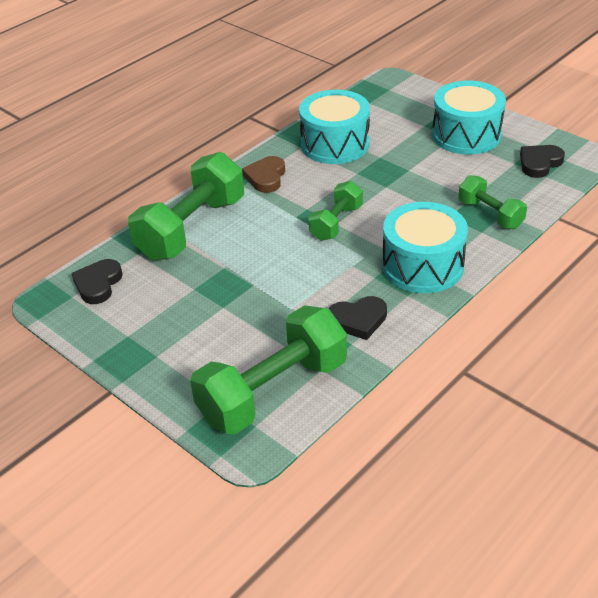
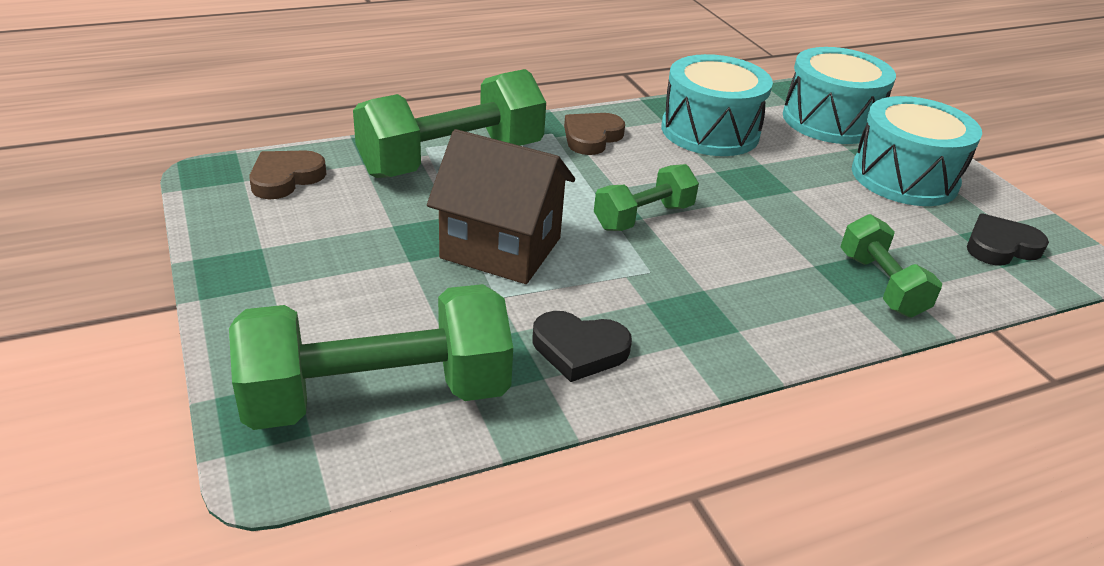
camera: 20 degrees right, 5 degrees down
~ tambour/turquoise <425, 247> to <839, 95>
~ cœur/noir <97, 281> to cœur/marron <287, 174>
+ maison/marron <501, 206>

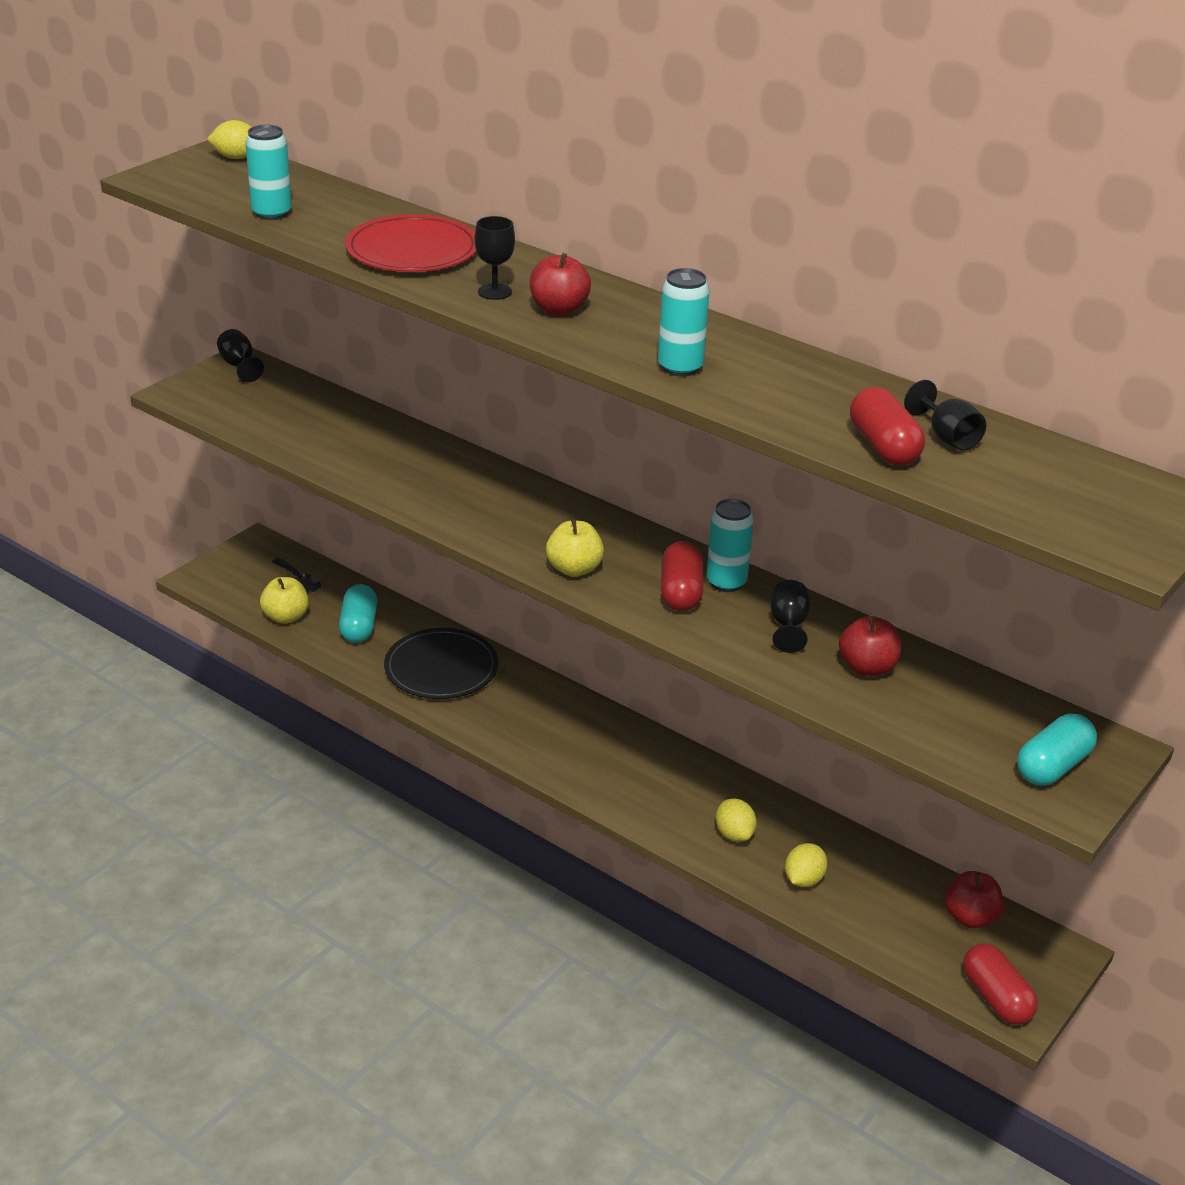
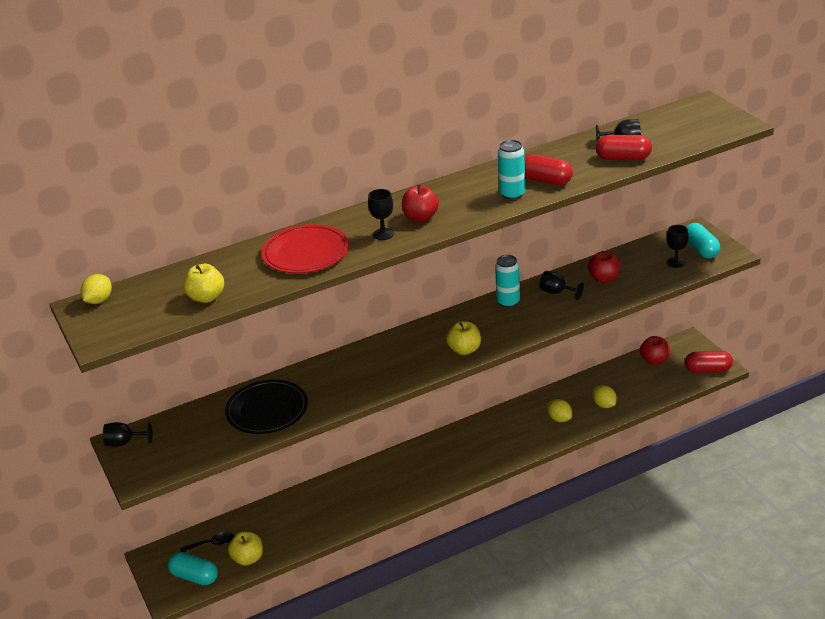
camera: 60 degrees left, 0 degrees up
~ canette/turquoise <268, 172> to pomme/jaune <204, 283>
~ gélule/rouge <682, 576> to <548, 169>
~ gélule/turquoise <358, 613> to <193, 568>
~ assiette/noir <441, 663> to <266, 406>
~ citron/jaune <736, 820> = <559, 410> 45 degrees clockwise
+ verre à pied/noir <677, 246>

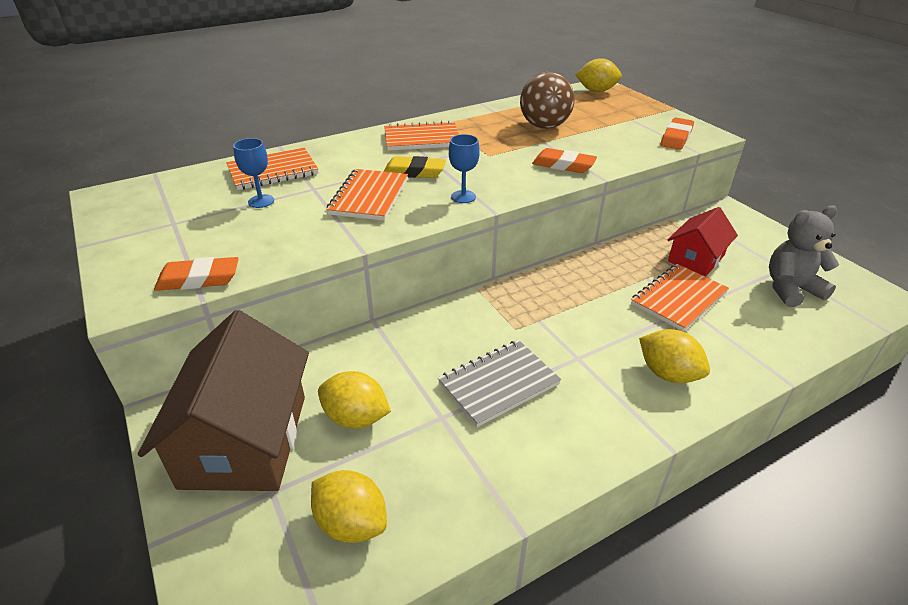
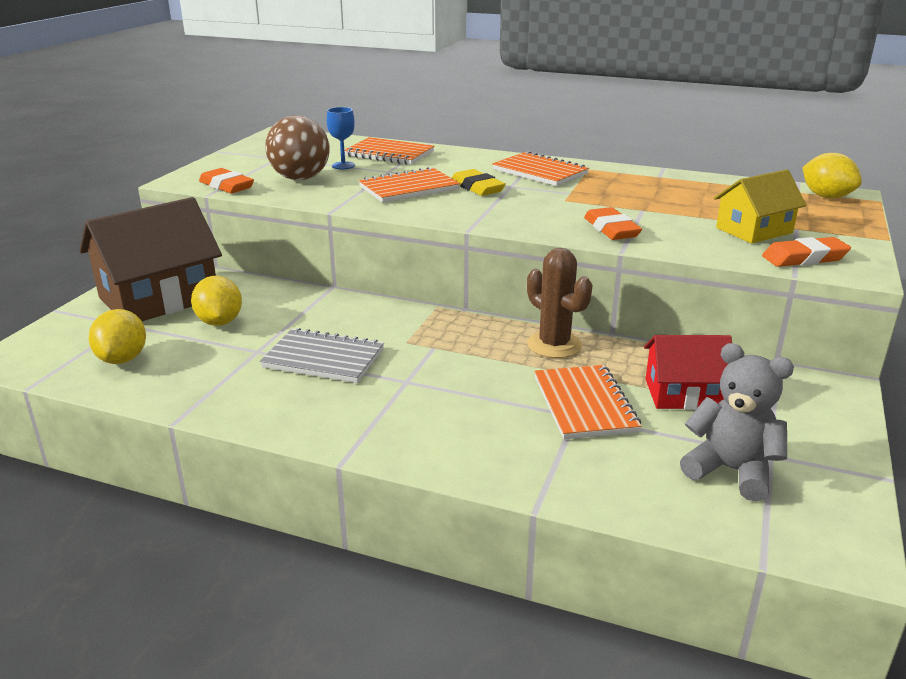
camera: 50 degrees right, 10 degrees down
~ balle/marron <547, 100> to <297, 147>
- verre à pied/bleu <464, 168>
~ carnet/orange <680, 297> = <588, 402> 75 degrees clockwise
- citron/jaune <674, 356>
+ maison/jaune <760, 206>
+ cactus/marron <559, 303>

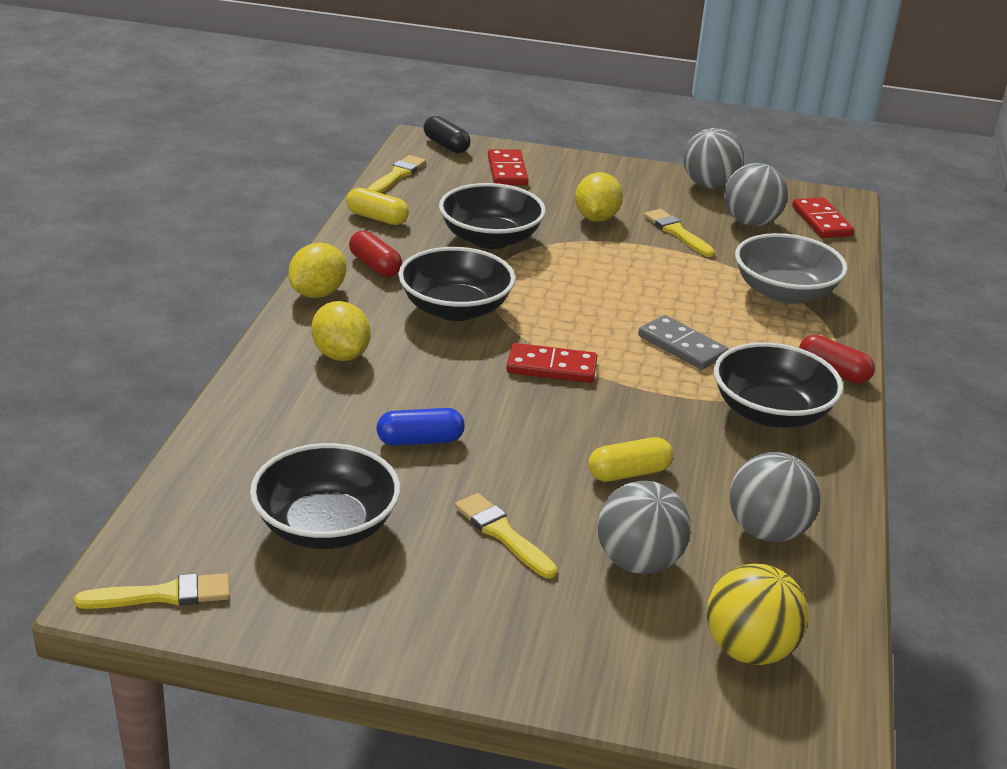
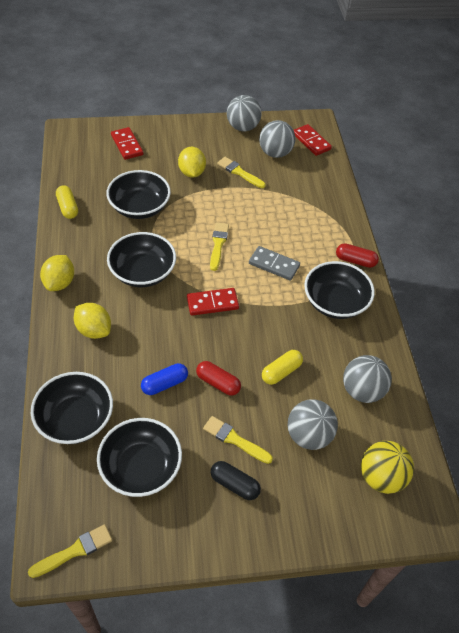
camera: 20 degrees left, 20 degrees up
~ gélule/noir <447, 134> to <235, 480>
~ pinceau/jaune <397, 174> to <219, 246>
~ gélule/jaune <377, 206> = <67, 202> 60 degrees clockwise
~ gélule/rouge <375, 253> to <218, 378>
- bol/gris <791, 268>
+ bol/noir <72, 408>

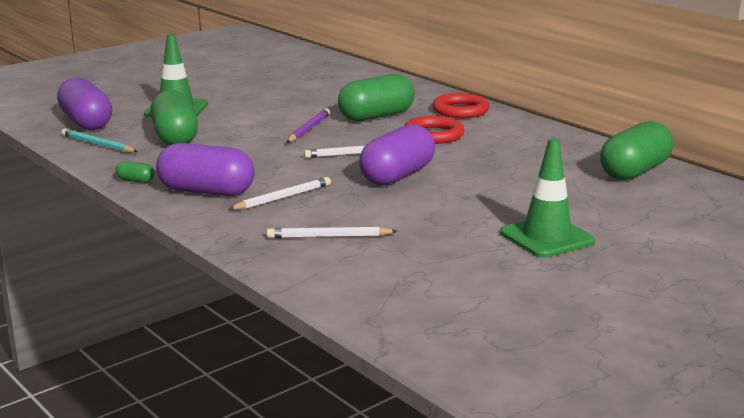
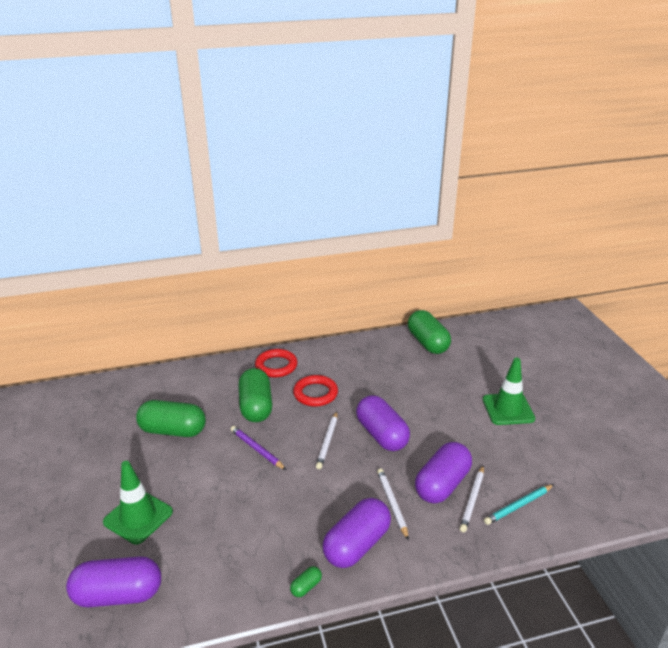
camera: 65 degrees left, 10 degrees up
~ gélule/vert <174, 117> to <171, 418>
~ crayon/turquoise <99, 141> to <519, 504>
+ gélule/violet <443, 472>

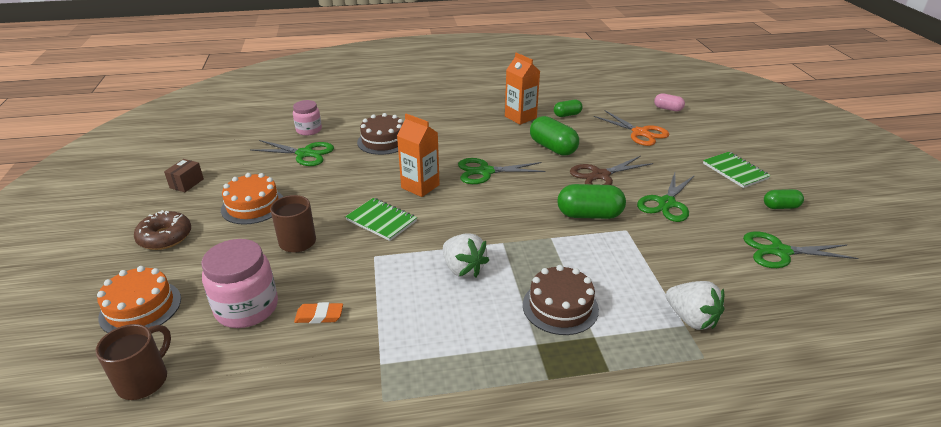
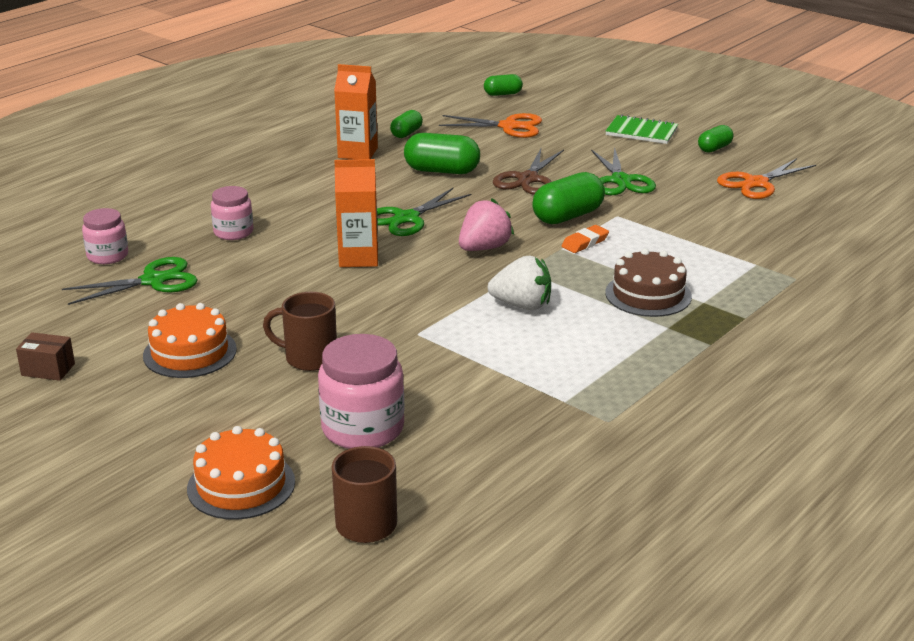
camera: 40 degrees left, 5 degrees down
~ gélule/rose <669, 102> to gélule/vert <503, 85>
~ gâteau/marron <380, 134> to bocal/rose <232, 213>
~ boîte/marron <184, 175> = <45, 356> 60 degrees counterclockwise
- carnet/vert <381, 219>
- beignet/marron <162, 230>
~ ciseaux/vert <800, 250> to ciseaux/orange <766, 178>
- fraise/blanc <695, 305>
~ gomme/orange <318, 312> to <585, 239>
+ fraise/rose <486, 225>

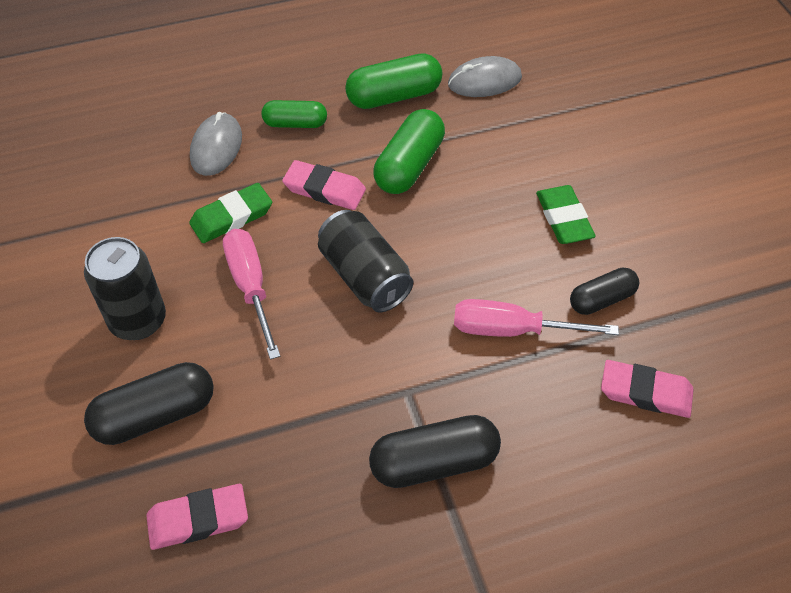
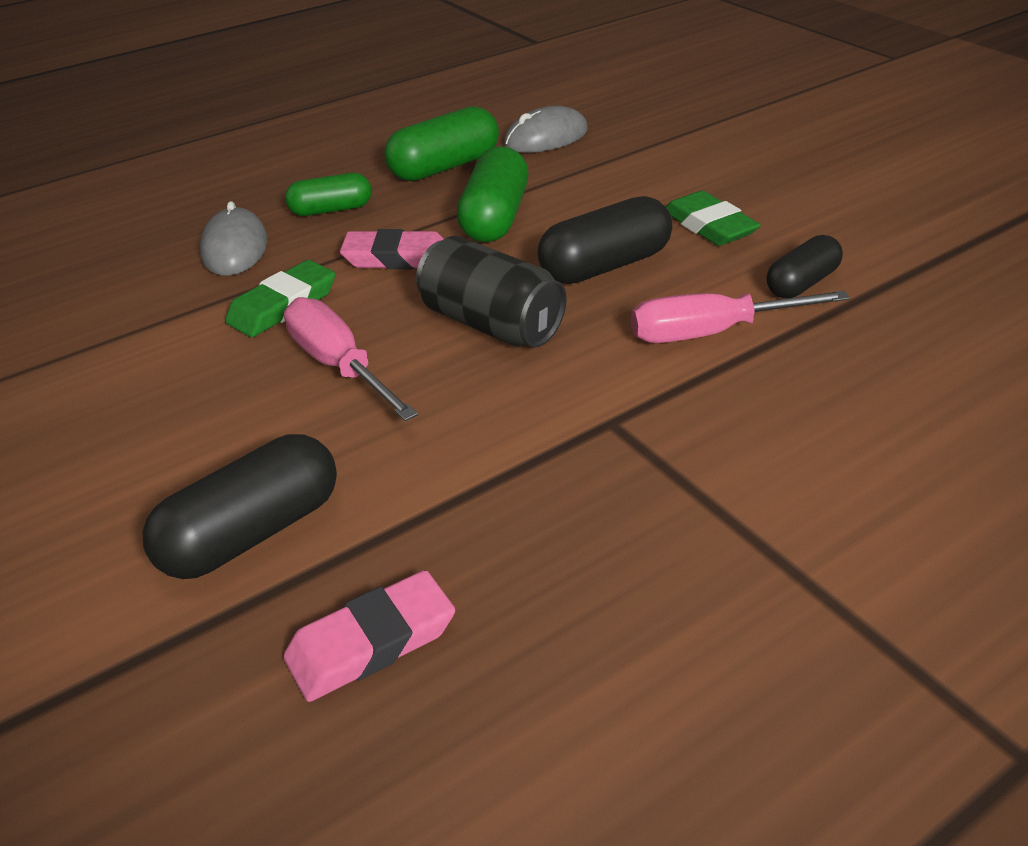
camera: 15 degrees left, 15 degrees down
- canette/noir <125, 288>
- gomme/rose <647, 389>
~ gélule/noir <435, 451> to <604, 240>

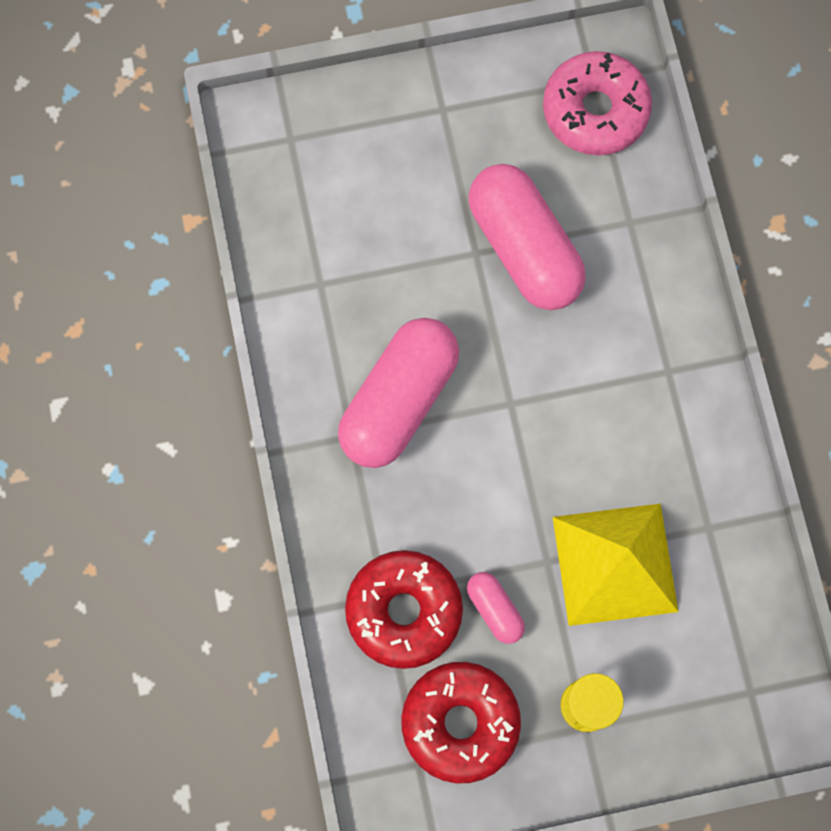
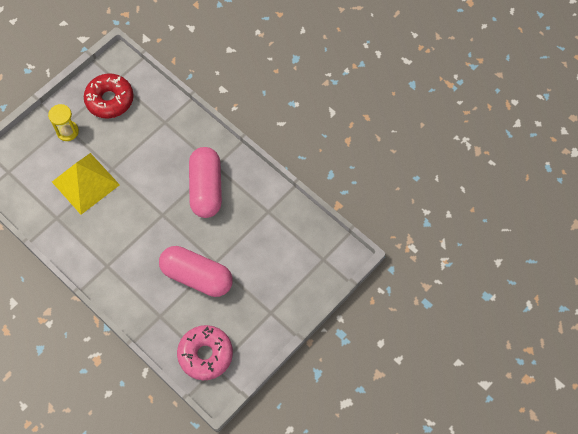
camera: 145 degrees right, 10 degrees down
- beignet/rouge <404, 609>
- gélule/rose <496, 608>

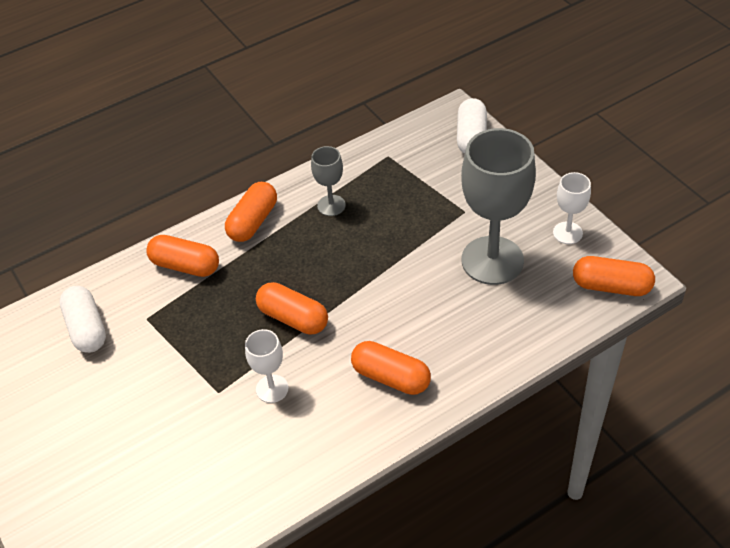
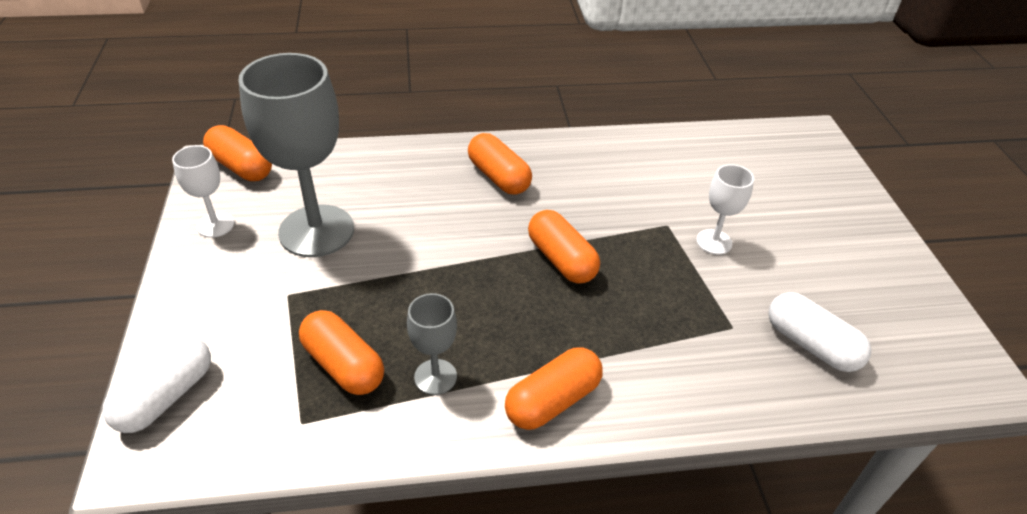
camera: 160 degrees left, 5 degrees down
~ gélule/orange <182, 256> to <341, 352>
~ gélule/blanc <82, 319> = <820, 332> 45 degrees counterclockwise
~ verre à pied/blanc <267, 366> to <725, 209>

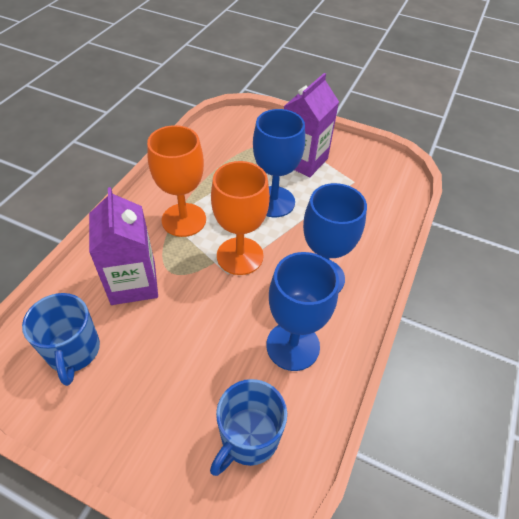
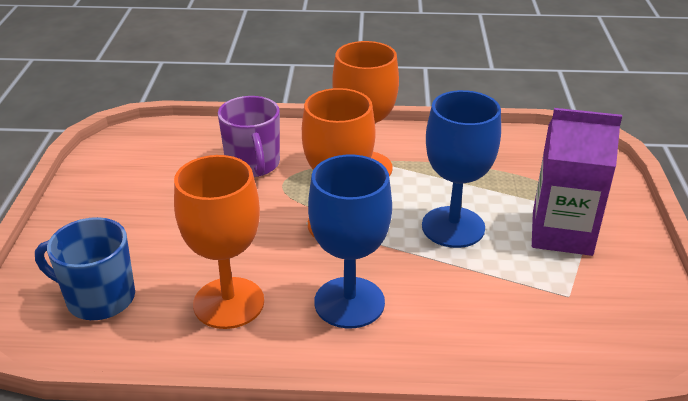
camera: 70 degrees right, 15 degrees down
~ brique de lait/violet <123, 246> to tasse/violet <249, 136>
~ verre à pied/bleu <302, 311> to verre à pied/orange <219, 242>
- tasse/bleu <61, 339>

